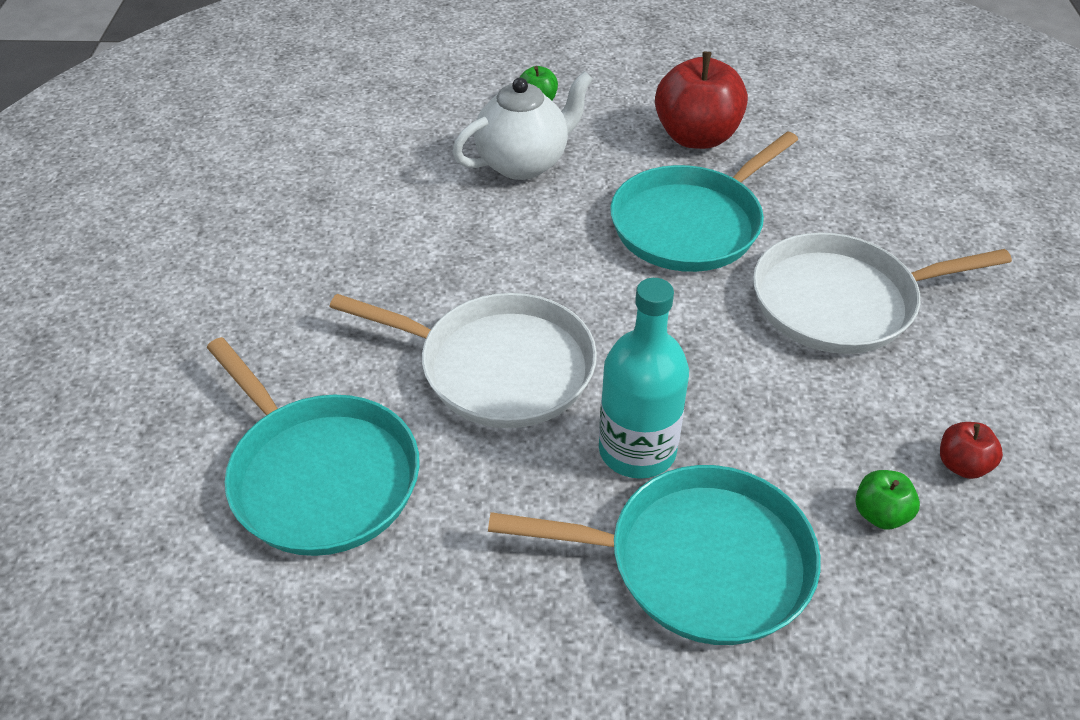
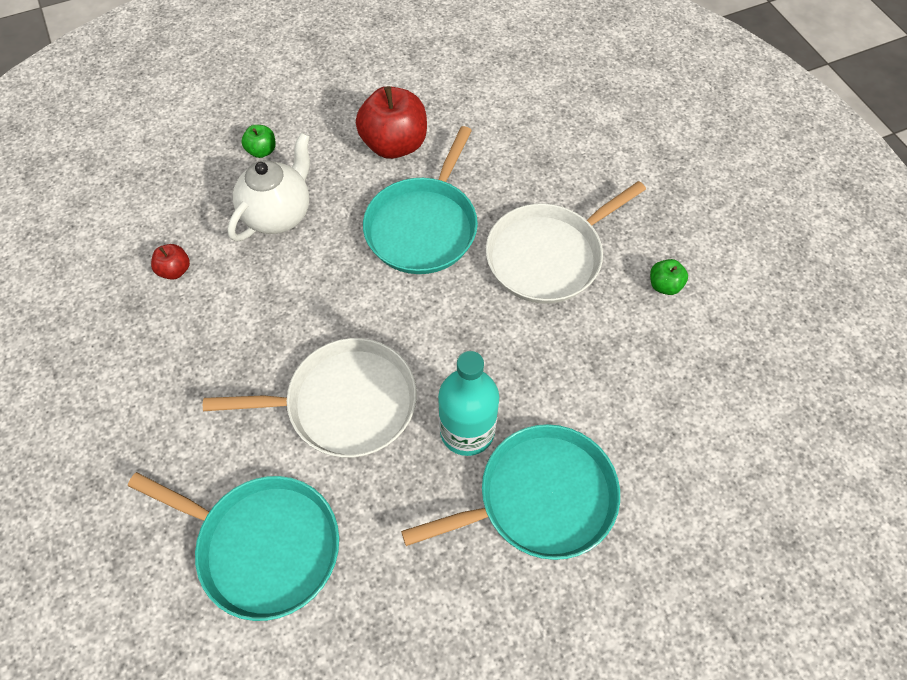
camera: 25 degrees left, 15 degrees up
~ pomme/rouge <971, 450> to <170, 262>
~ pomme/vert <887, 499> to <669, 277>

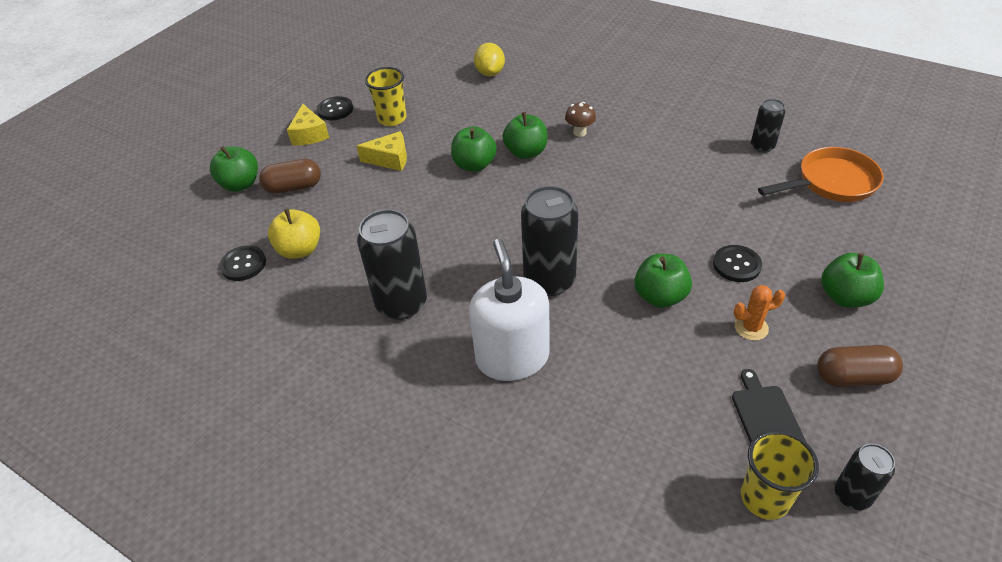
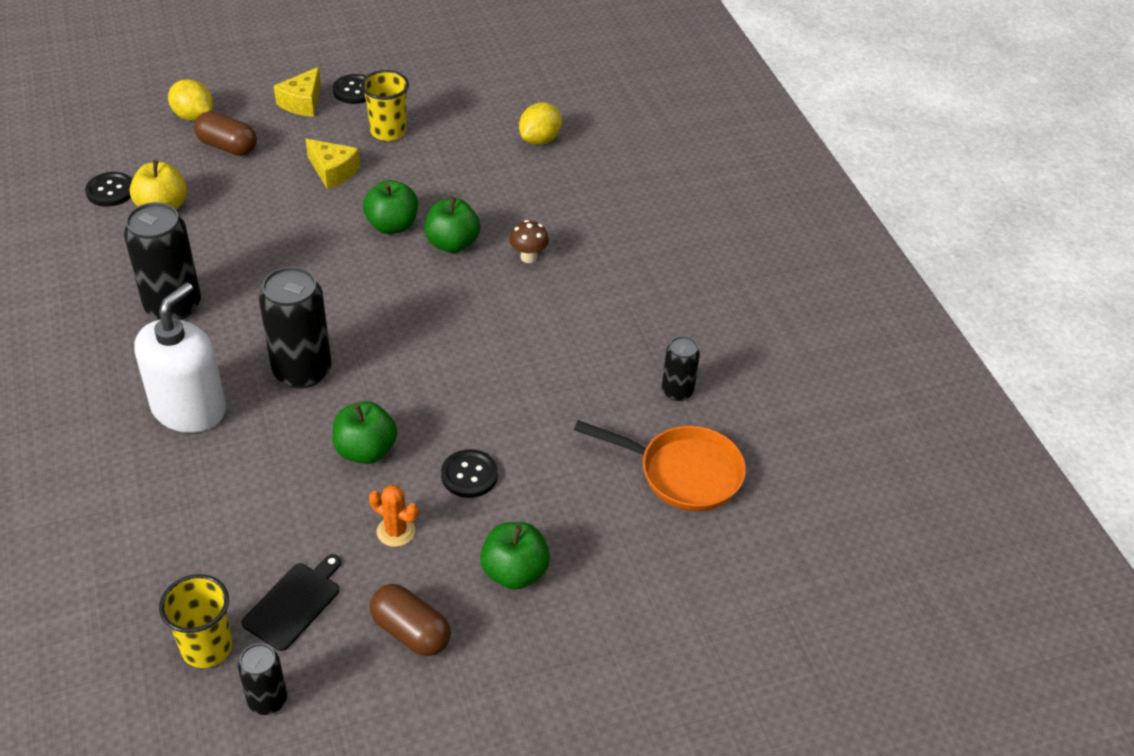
camera: 35 degrees right, 0 degrees up
~ pomme/vert <234, 169> to citron/jaune <190, 100>

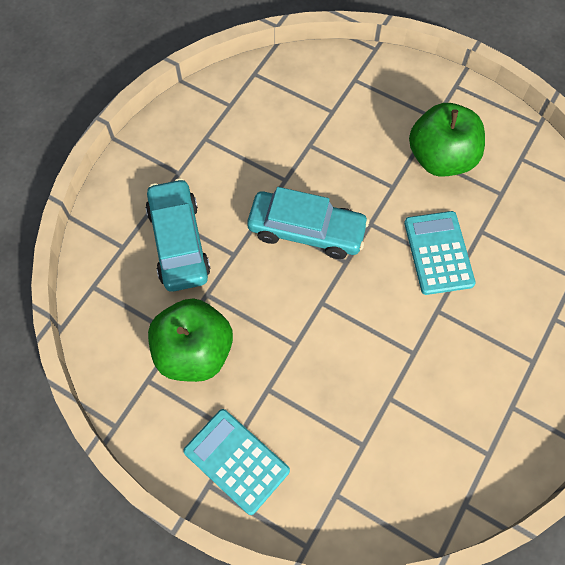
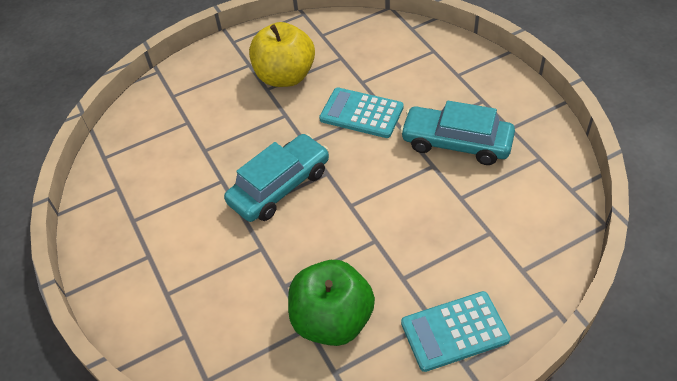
camera: 55 degrees left, 15 degrees down
~ pomme/vert <447, 140> to pomme/jaune <282, 54>
~ voiture/turquoise <178, 235> to <457, 133>

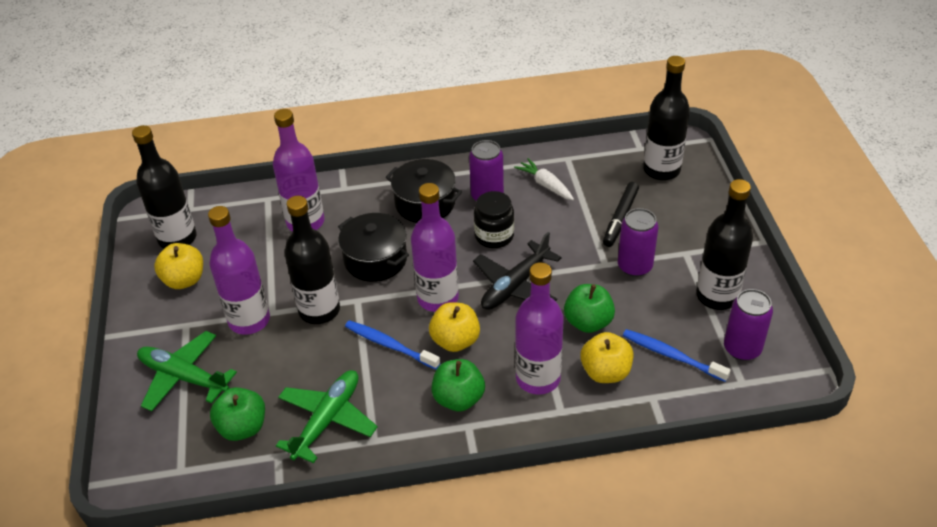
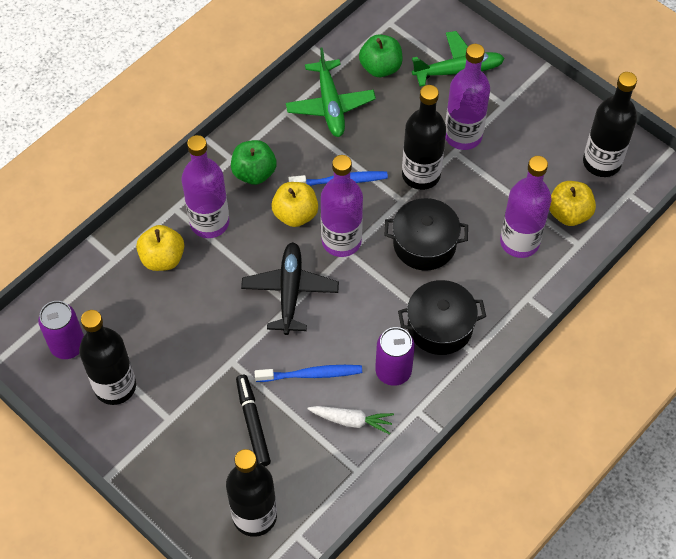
camera: 140 degrees right, 15 degrees up
- bocal/noir <494, 219>
- canette/violet <638, 242>
~ pomme/jaune <178, 266> to <572, 203>
- pomme/vert <589, 308>
~ brosse à dents/bleu <677, 355> to <308, 373>

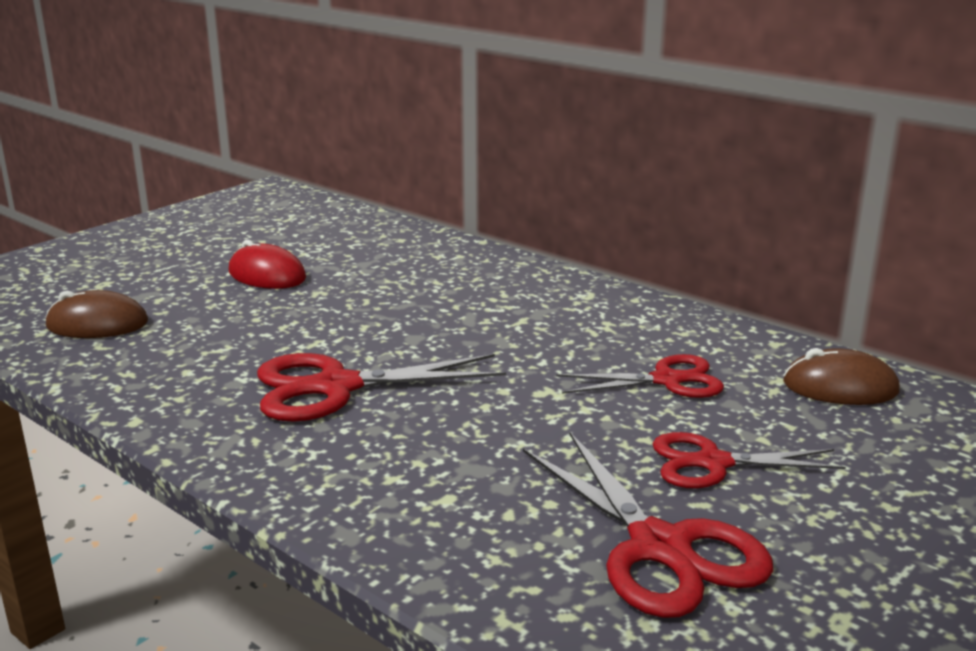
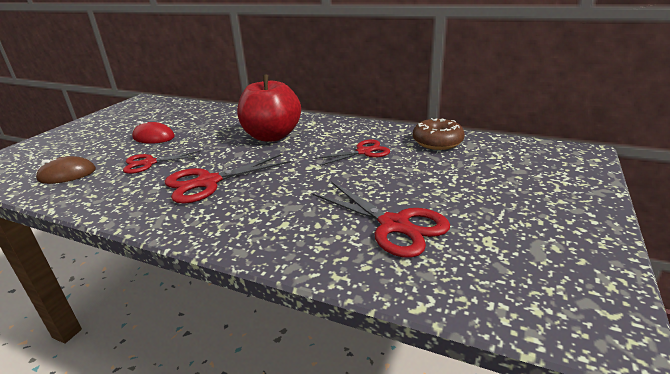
camera: 15 degrees left, 5 degrees up
~ souris/marron <841, 376> to beignet/marron <439, 134>
~ ciseaux/rouge <749, 460> to <162, 162>
+ pomme/rouge <269, 108>

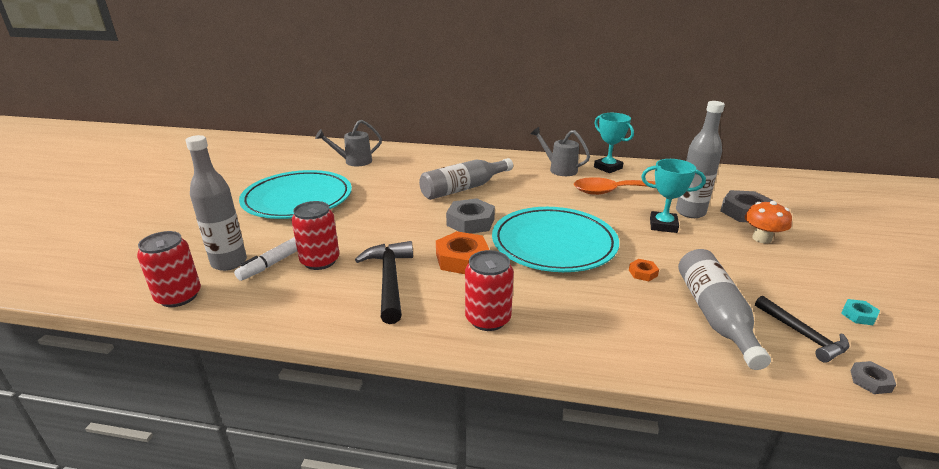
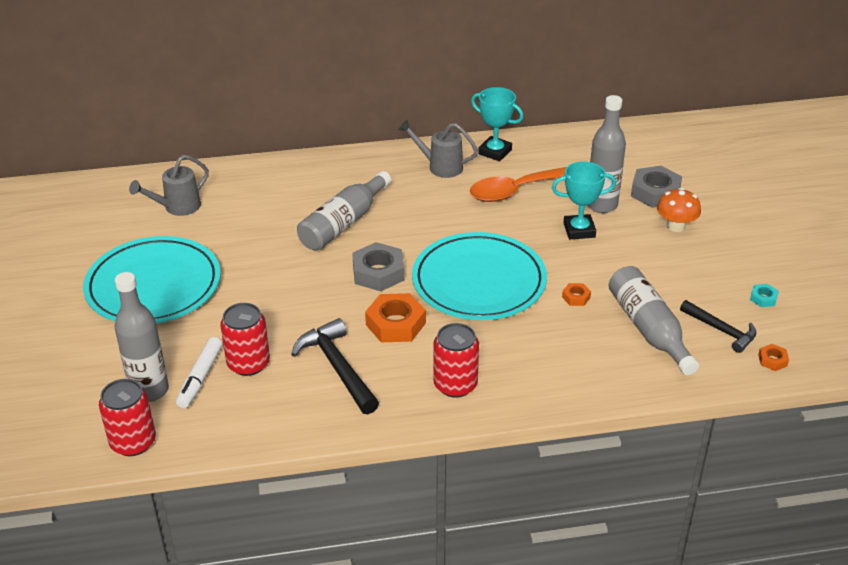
camera: 20 degrees left, 10 degrees up
~ écrou/gris <873, 377> to écrou/orange <773, 357>

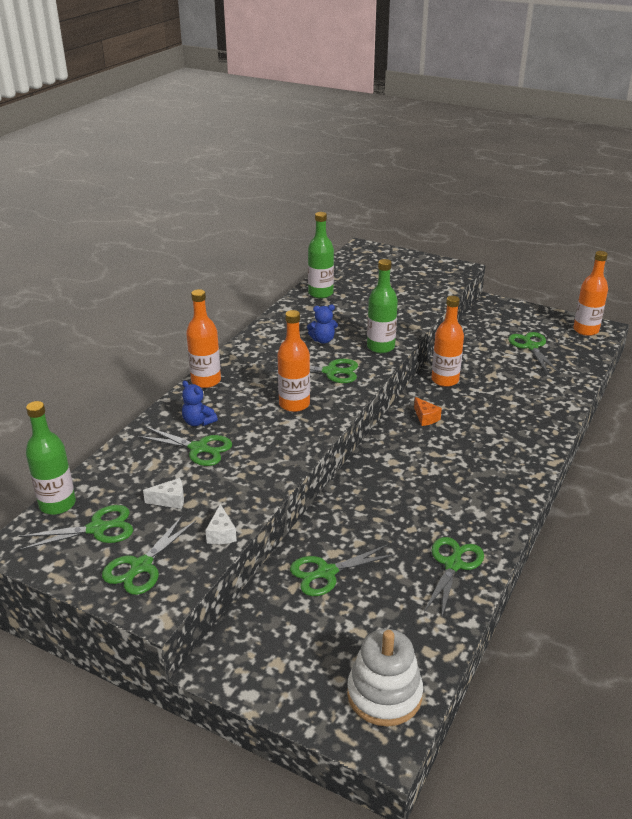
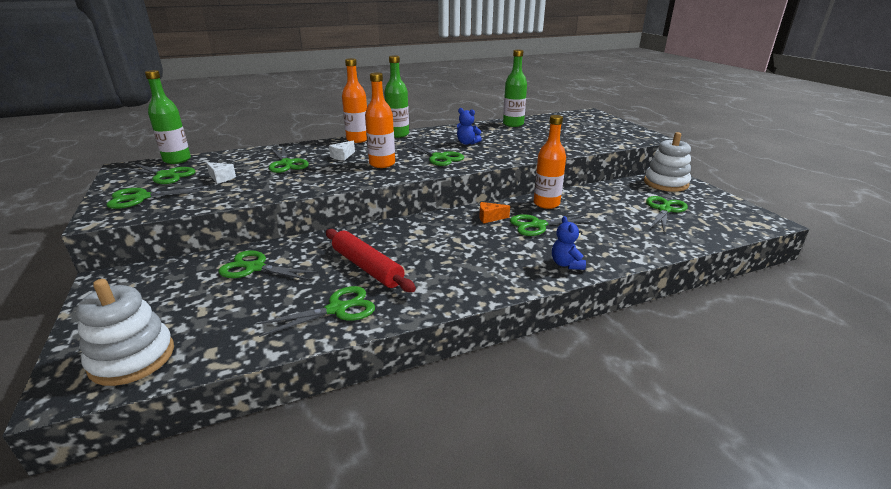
camera: 40 degrees right, 5 degrees down
- bouteille/orange <590, 293>
~ bouteille/vert <382, 306> to <396, 96>
~ ours en peluche/bleu <200, 403> to <569, 243>
~ fromage/orange <428, 411> = <494, 213> 75 degrees clockwise
~ fromage/blanc <221, 524> to <342, 150>
+ jouet à empiler/blanc <667, 162>
+ ciseaux/vert <552, 225>
+ rouleau à pâtisserie/rouge <371, 260>

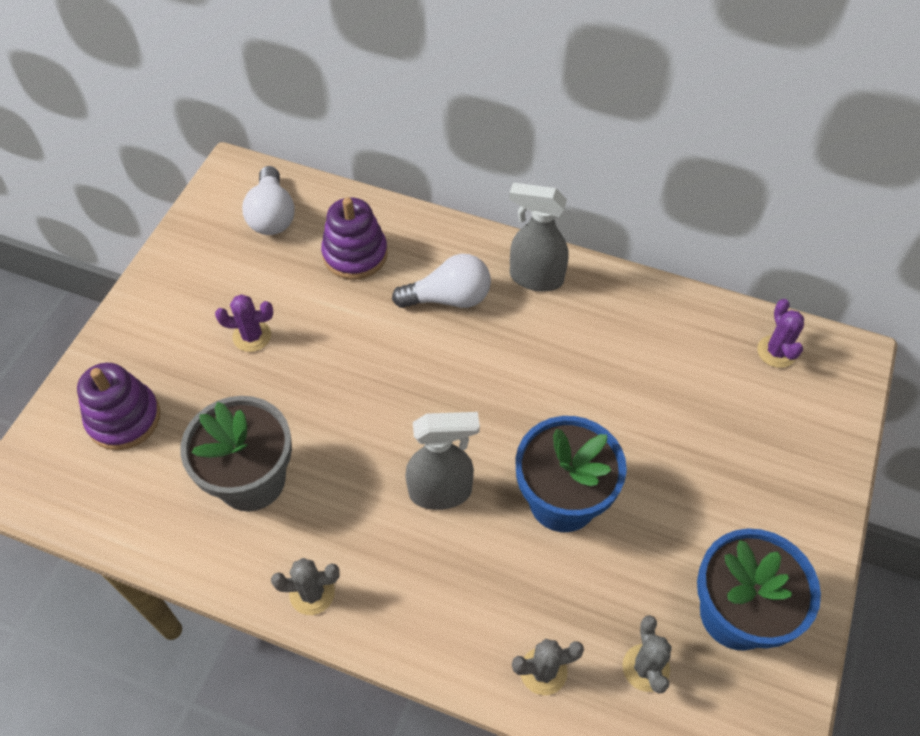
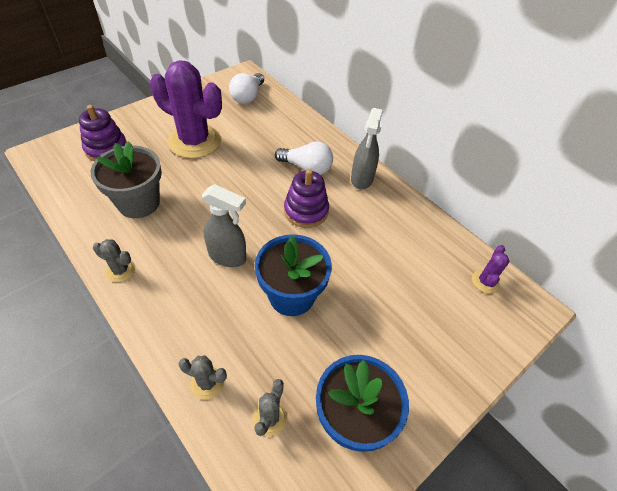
camera: 25 degrees right, 5 degrees down
~ vaporisateur/gris <539, 237> = <367, 149> 120 degrees counterclockwise
~ jouet à empiler/violet <354, 238> to <306, 198>
~ cactus/violet <244, 323> = <186, 109> x2.34

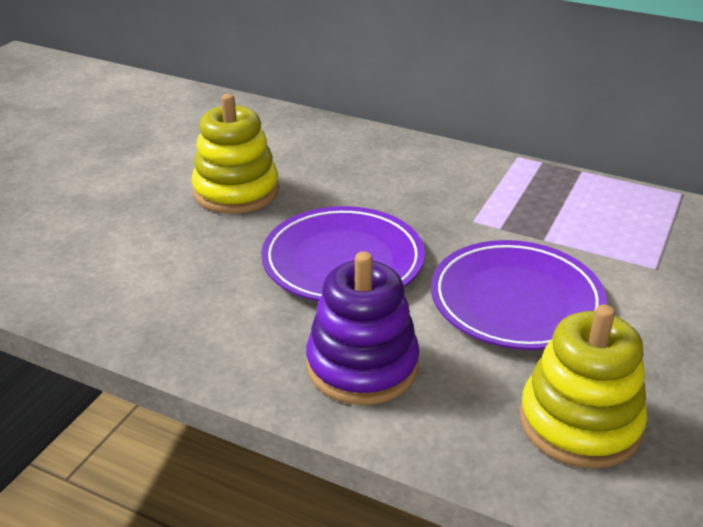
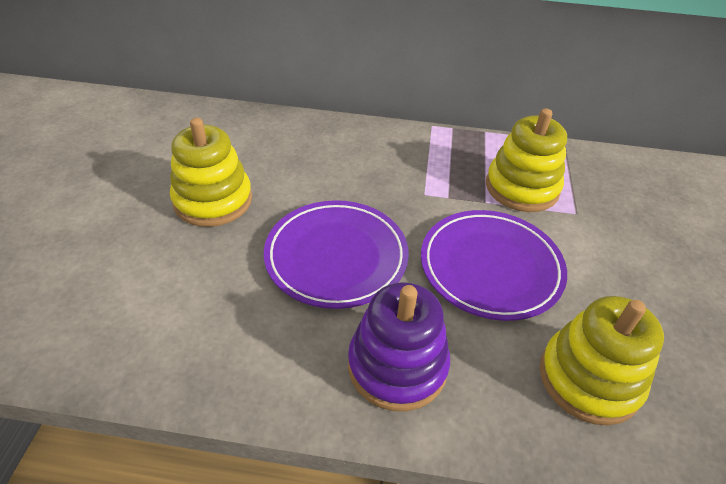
camera: 20 degrees left, 10 degrees up
+ jouet à empiler/jaune <526, 160>

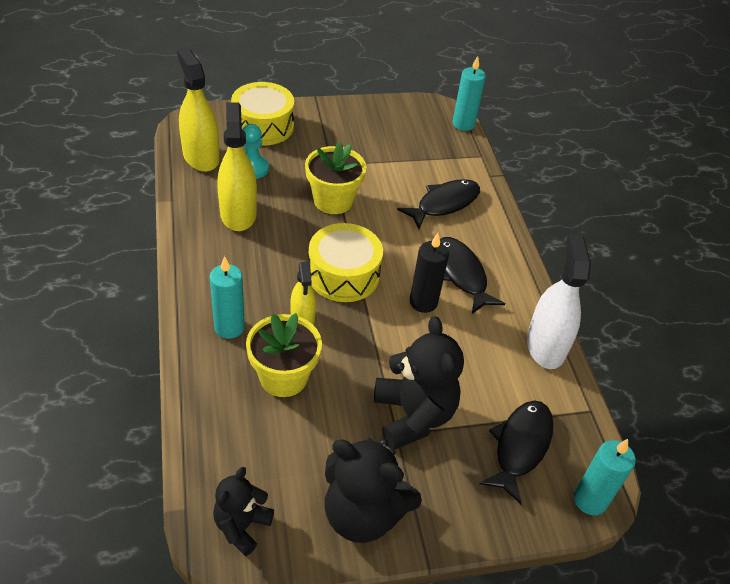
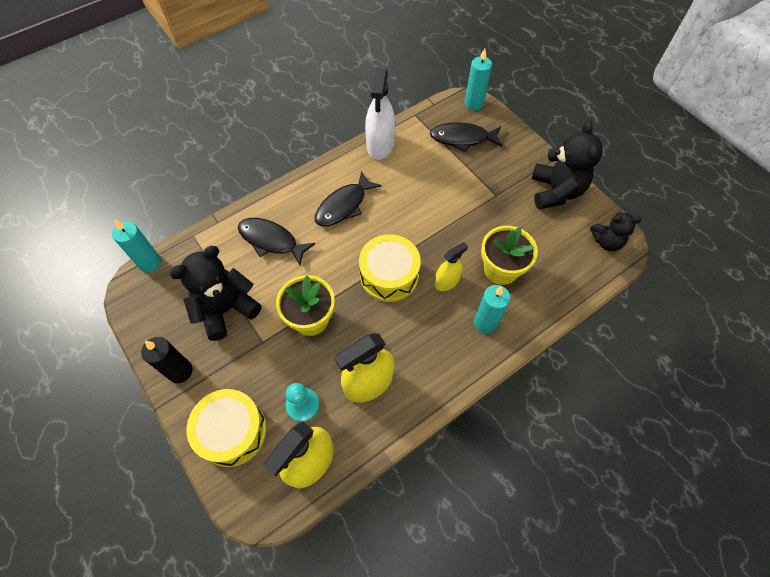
camera: 110 degrees left, 15 degrees up
~ bougie/noir <429, 273> to <167, 360>
~ vaporisateur/blanc <559, 301> = <380, 114> 60 degrees counterclockwise
~ ours en peluche/noir <419, 383> to <216, 293>

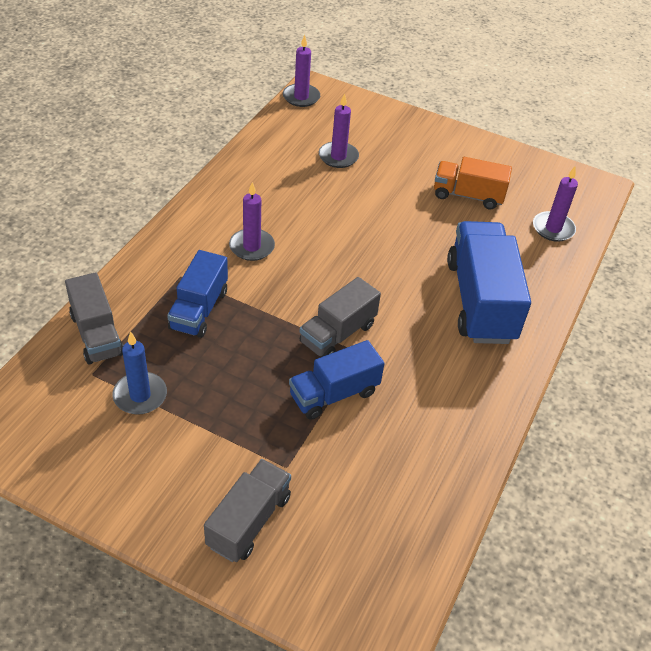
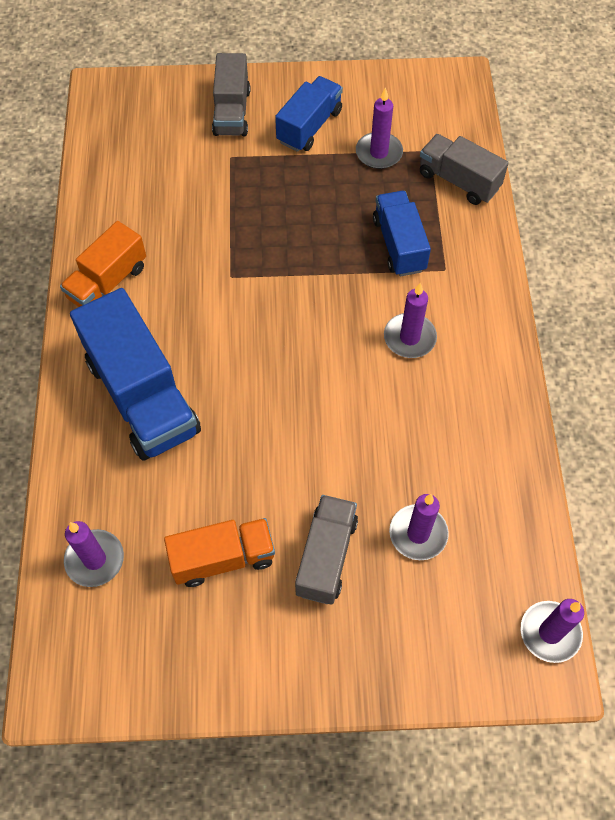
camera: 155 degrees right, 15 degrees up
~ camion/gris <340, 317> to <326, 550>
~ bougie/bleu <139, 373> to bougie/violet <379, 128>
~ camion/bleu <337, 380> to <309, 114>
+ camion/orange <103, 264>

